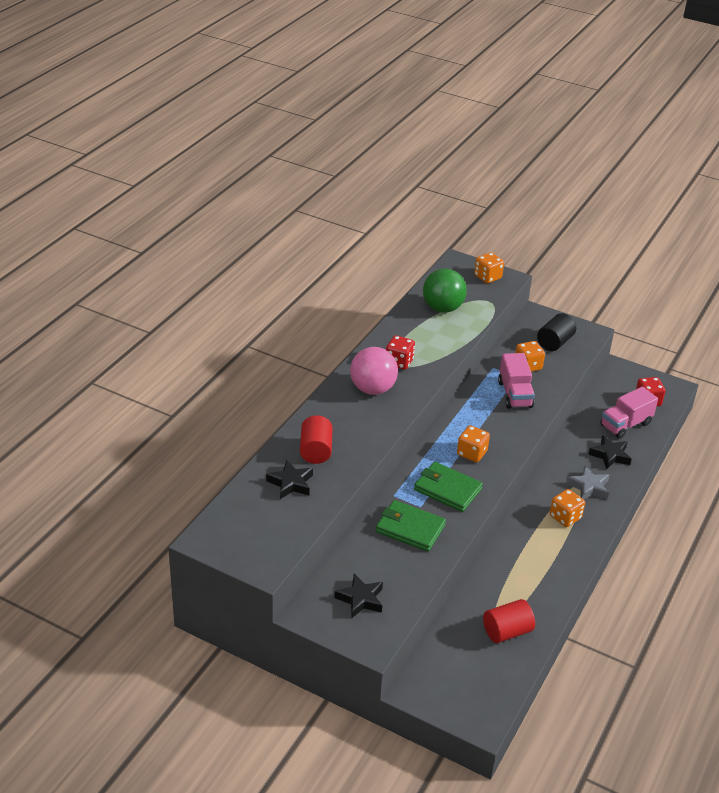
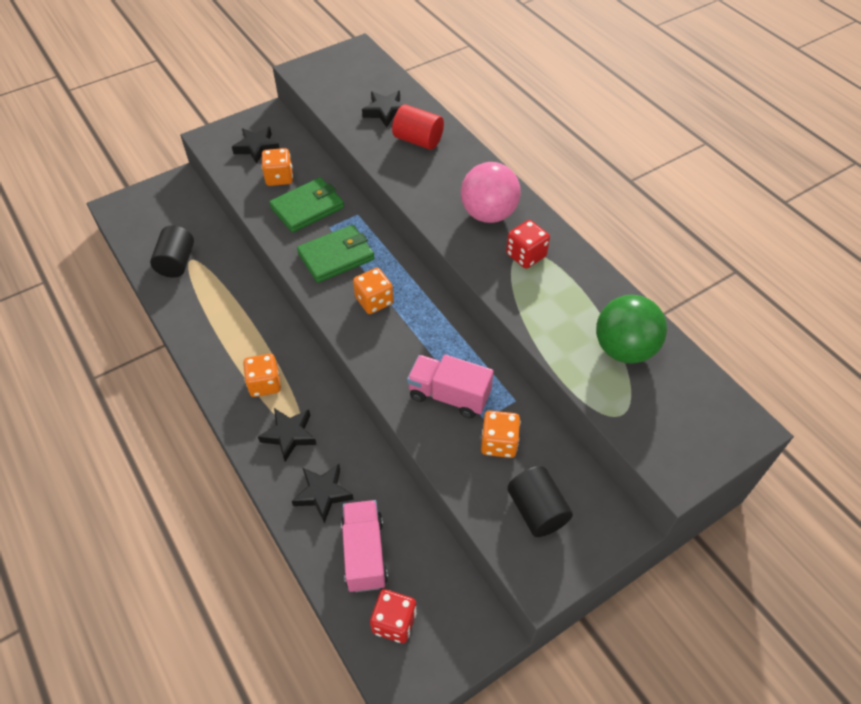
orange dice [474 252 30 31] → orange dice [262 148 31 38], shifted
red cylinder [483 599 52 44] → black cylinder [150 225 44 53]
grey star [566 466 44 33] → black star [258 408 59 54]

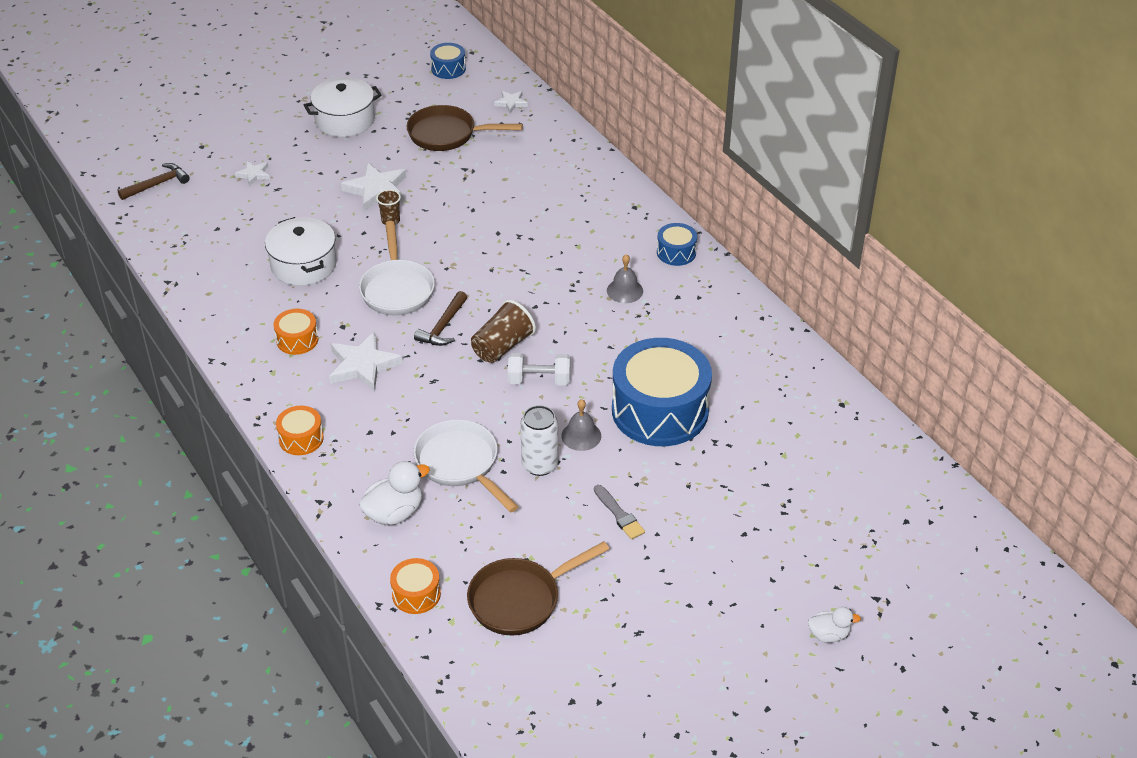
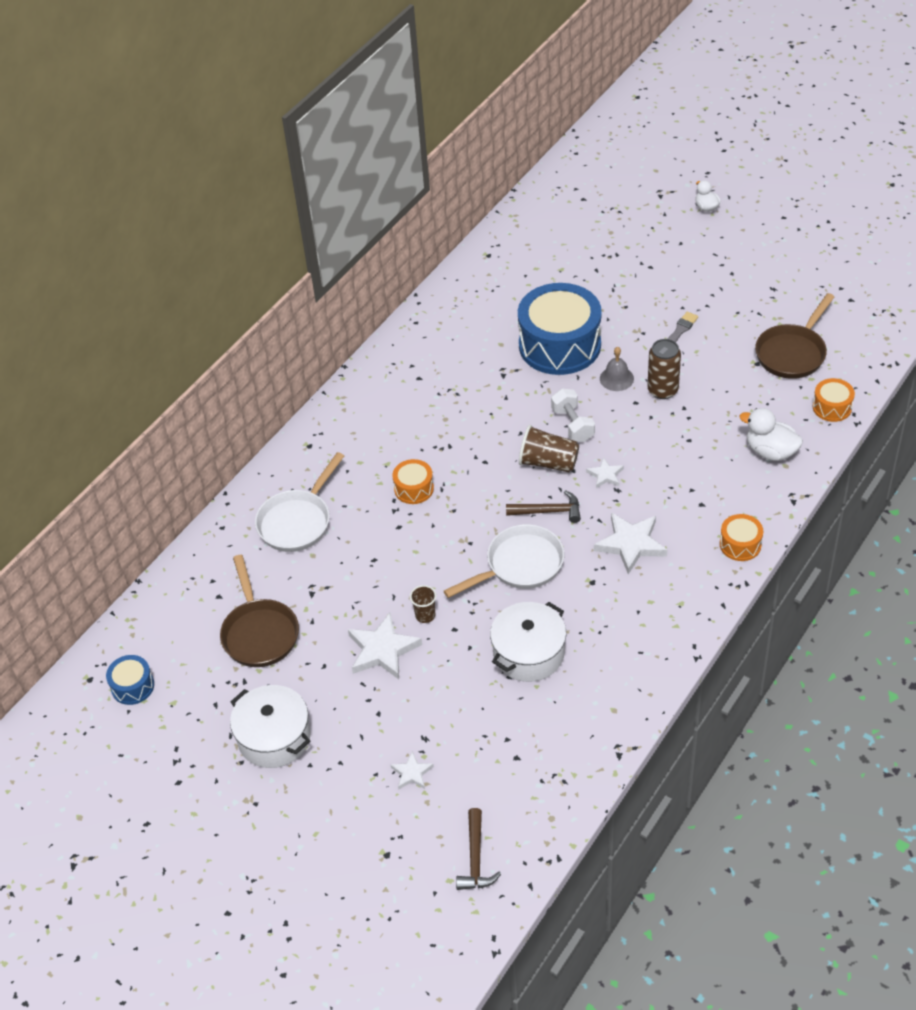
brown hammer [118 163 72 37] → brown hammer [456 808 45 82], 120 degrees counterclockwise
orange drum [273 309 45 46] → orange drum [392 459 42 45], shifted
white pan [414 419 105 94] → white pan [255 452 89 100], shifted
brown pan [467 541 142 94] → brown pan [755 293 79 86], 90 degrees clockwise
white star [494 91 34 22] → white star [586 457 38 31], shifted
white can [520 405 38 71] → brown can [647 339 34 60]
grey bell [607 254 36 49] → -
blue drum [657 223 40 43] → -

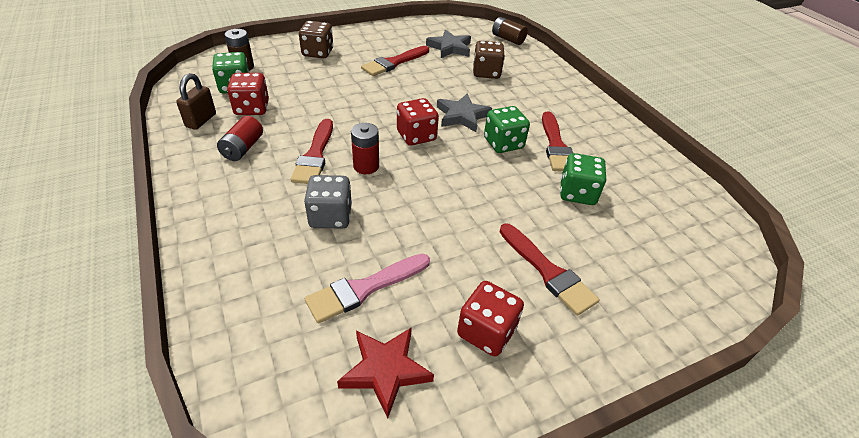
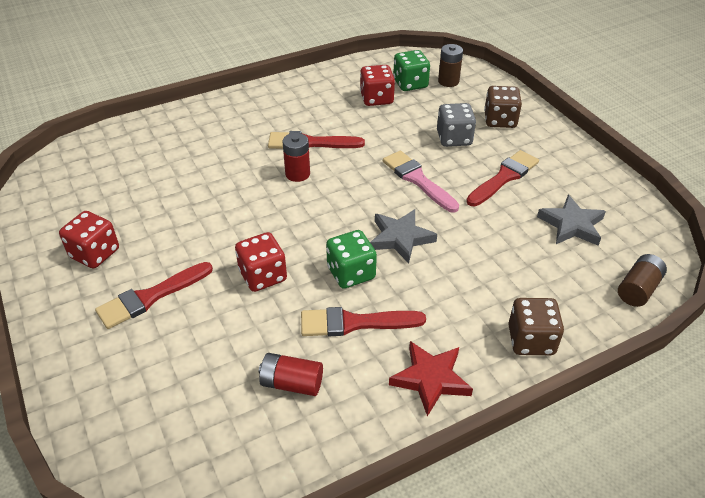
brown padlock [176 73 40 57] → -
red battery [217 116 46 45] → red battery [259 353 64 43], shifted
grey dice [304 175 48 53] → grey dice [437 103 39 44], shifted
pink brush [305 253 125 70] → pink brush [383 151 76 61], shifted
red star [337 327 97 91] → red star [389 341 84 76], shifted
red brush [361 46 68 30] → red brush [466 150 73 56], 90 degrees clockwise
red dice [397 98 42 48] → red dice [235 232 52 60], shifted
brown dice [473 41 32 38] → brown dice [508 298 56 57], shifted
green dice [560 153 46 52] → -

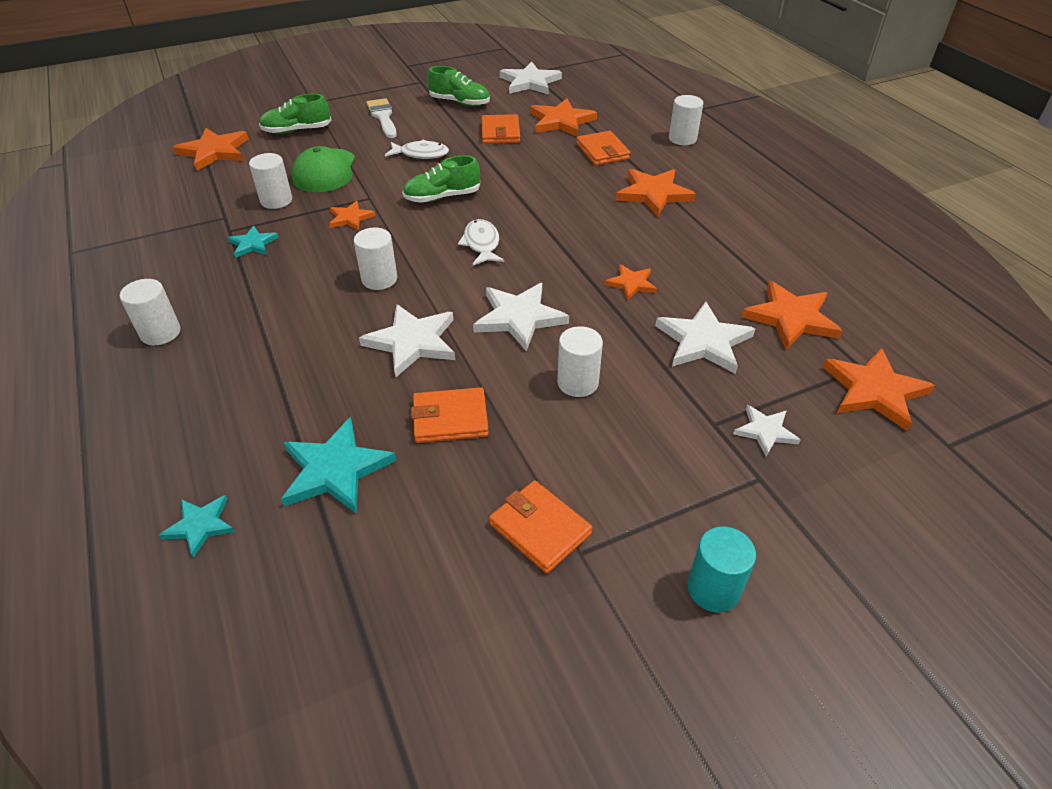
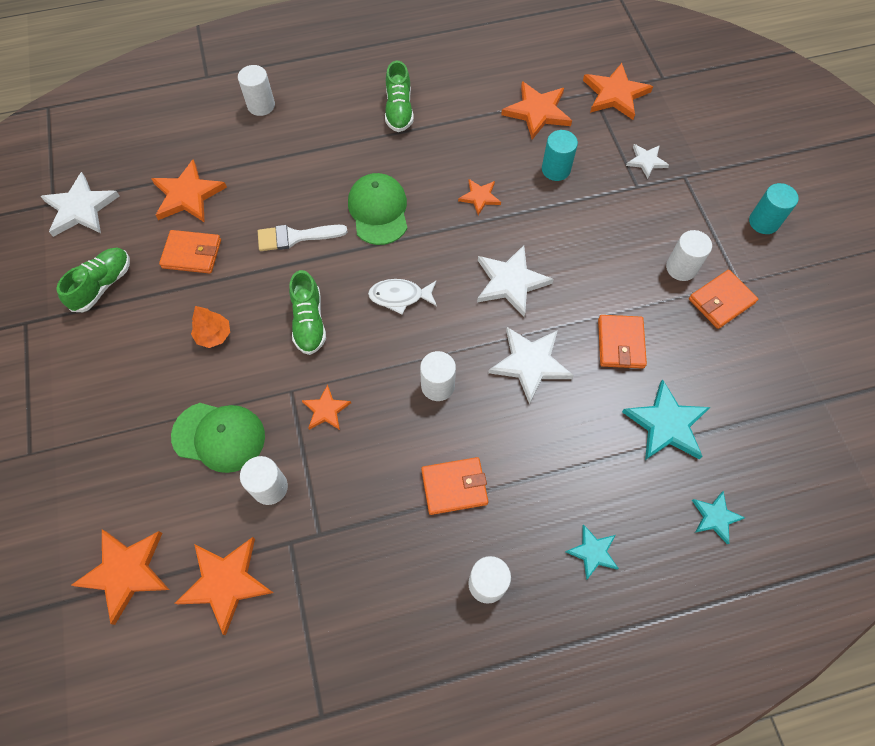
turquoise star [228 226 51 32] → turquoise star [566 524 53 56], shifted
green shoe [259 94 73 40] → green shoe [385 61 29 71], shifted
white brush [366 98 31 40] → white brush [258 225 90 26], shifted
white fish [385 139 64 20] → orange tree [191 306 39 42]
white cylinder [557 326 46 71] → white cylinder [666 230 46 51], shifted
orange wallet [576 131 55 34] → orange wallet [421 457 67 58], shifted
orange star [616 169 80 47] → orange star [175 537 98 98], shifted
white star [655 302 100 72] → turquoise cylinder [542 130 36 51]
- → green cap [348 173 59 72]

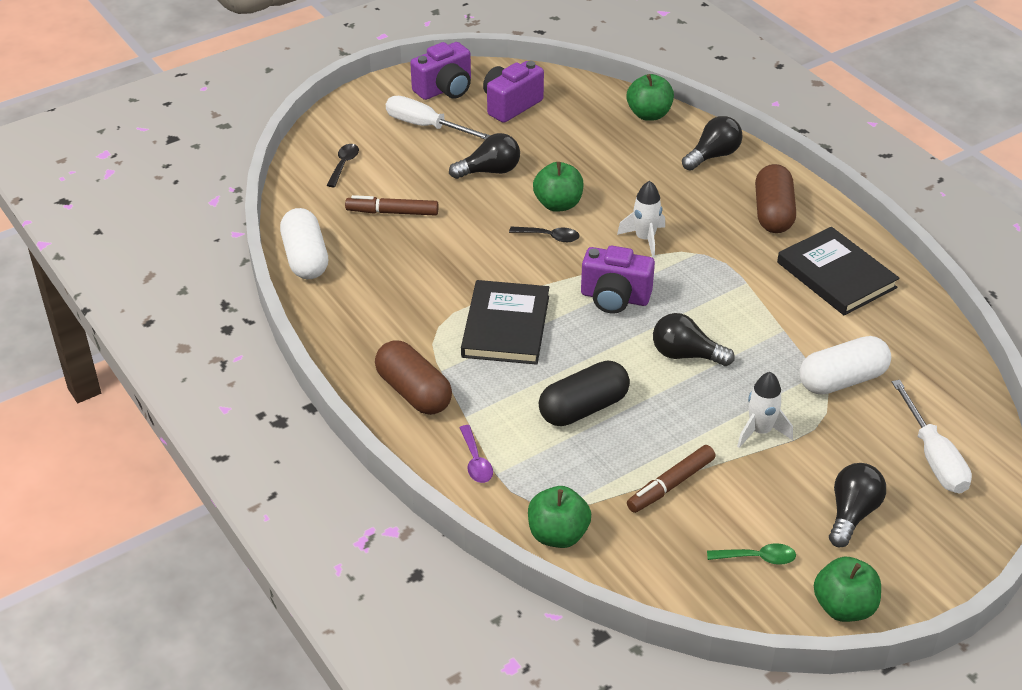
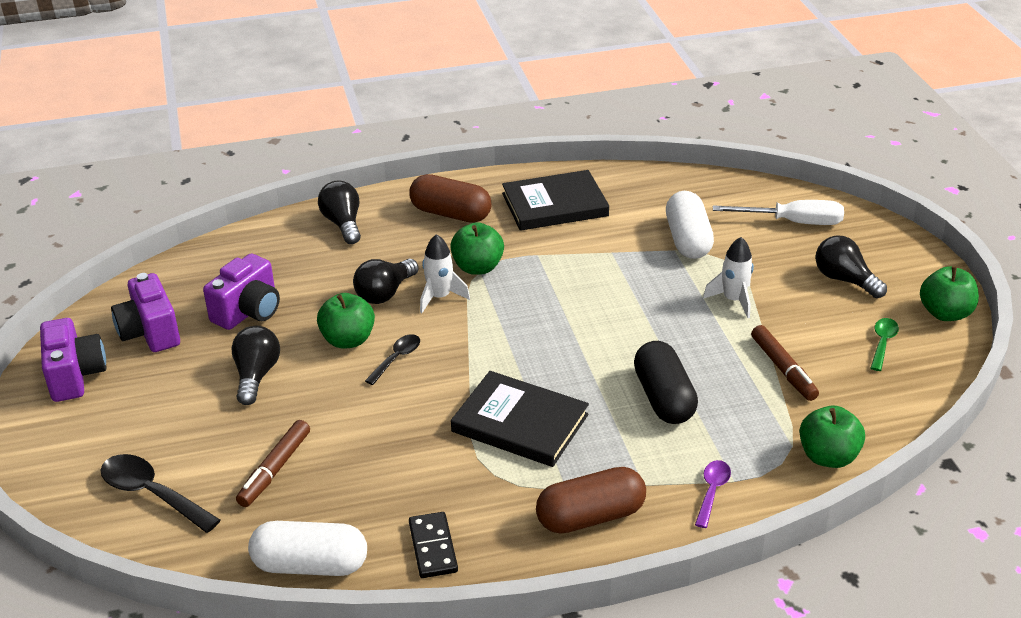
black spoon [327 144 32 43] → black spoon [100 454 120 79], x1.67
white screwdriver [386 96 105 44] → -
purple spoon [459 425 34 58] → purple spoon [695 460 36 68], 75 degrees counterclockwise
purple camera [581 246 74 68] → purple camera [203 254 77 76], shifted
green apple [627 74 47 47] → green apple [450 222 54 53], shifted
black light bulb [653 313 82 53] → black light bulb [353 259 66 45], shifted
- → black domino [409 512 49 66]

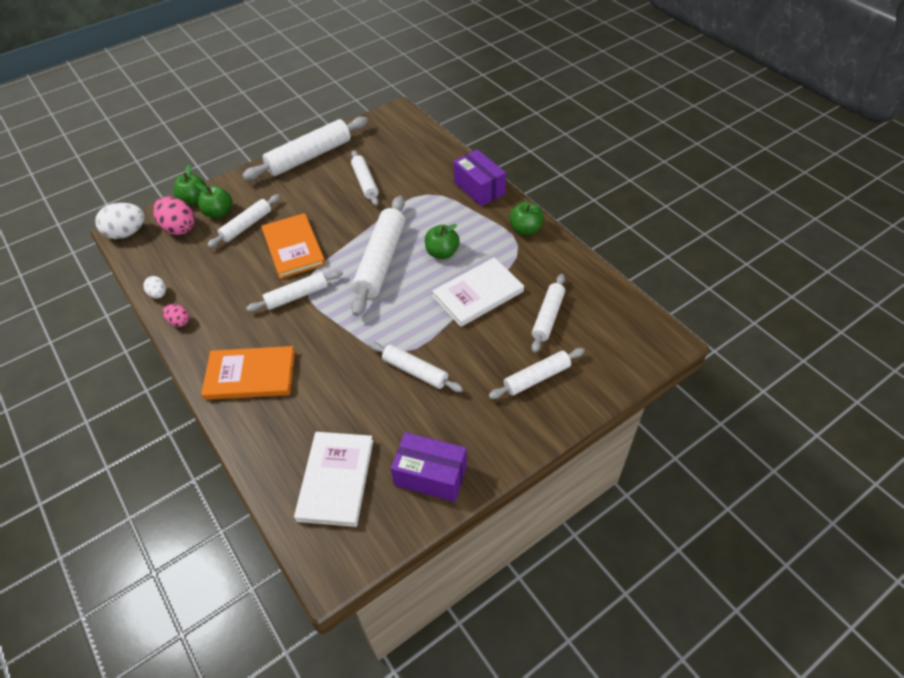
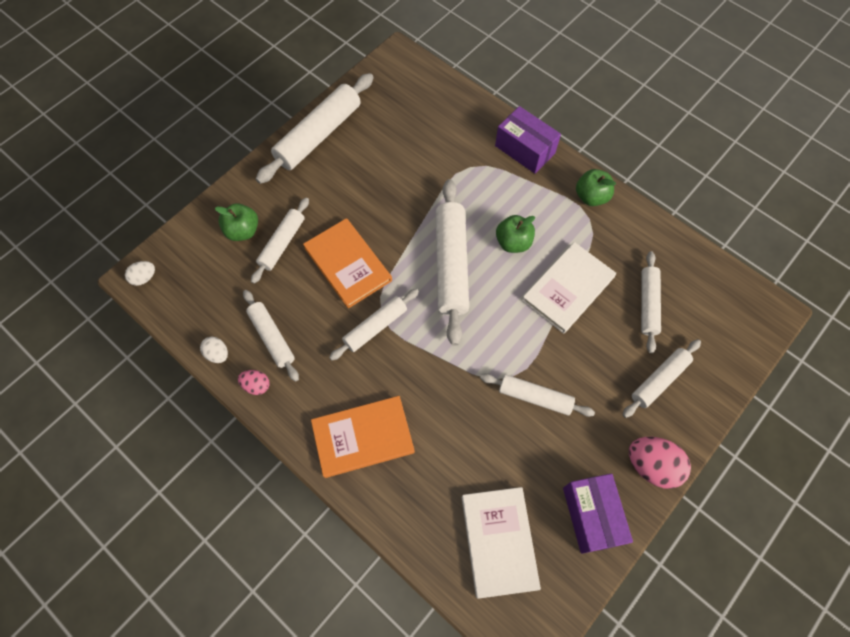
white egg [95 203 50 36] → white egg [125 261 30 25], x0.55
pink egg [153 197 42 38] → pink egg [629 437 62 52], shifted
green apple [173 165 34 40] → -
white rolling pin [351 150 28 56] → white rolling pin [243 290 56 92], shifted
purple box [391 432 76 70] → purple box [563 473 70 81], 75 degrees clockwise

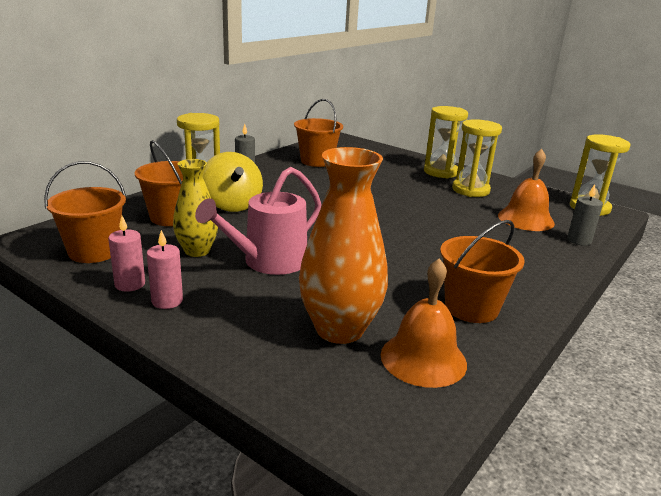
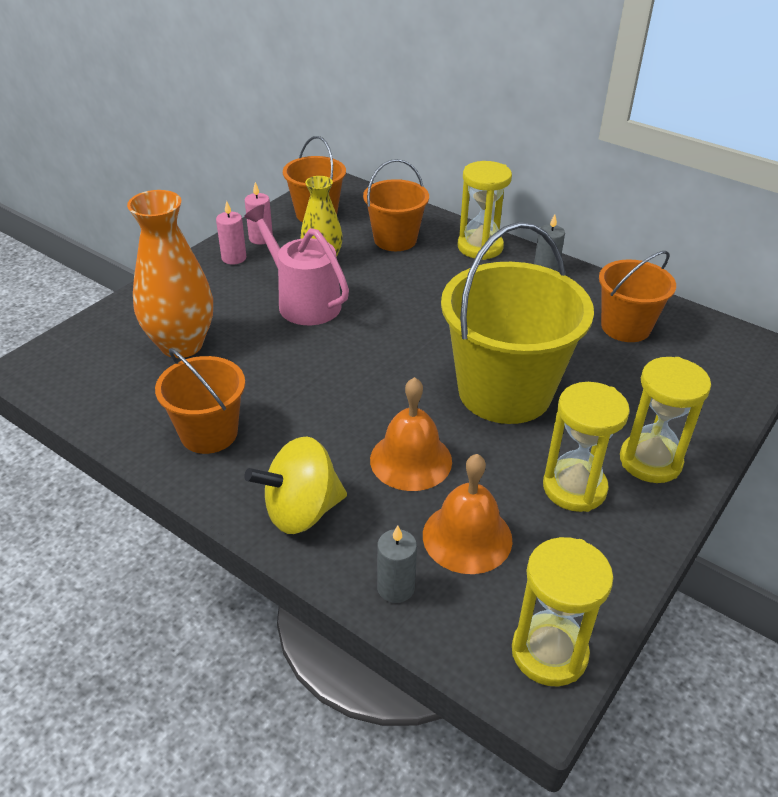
yellow spinning top [203 152 60 60] → yellow spinning top [244 437 103 97], shifted
orange bell [381 258 86 130] → orange bell [370 377 82 114], shifted
- → yellow bucket [441 222 153 202]

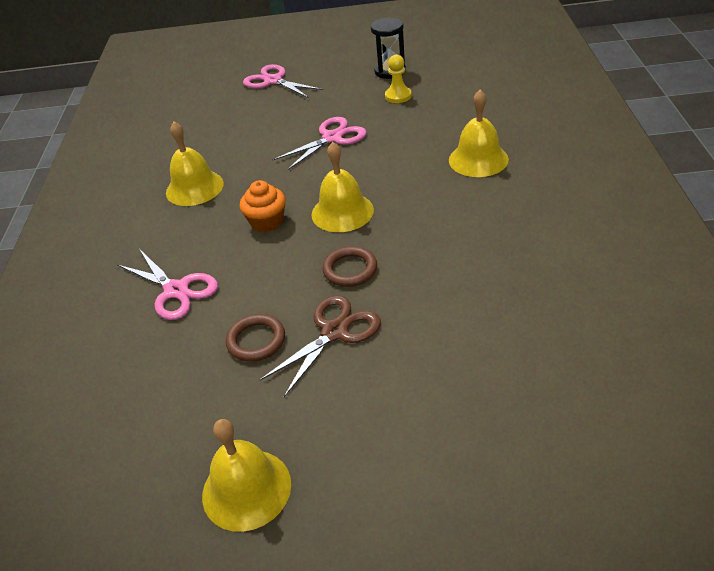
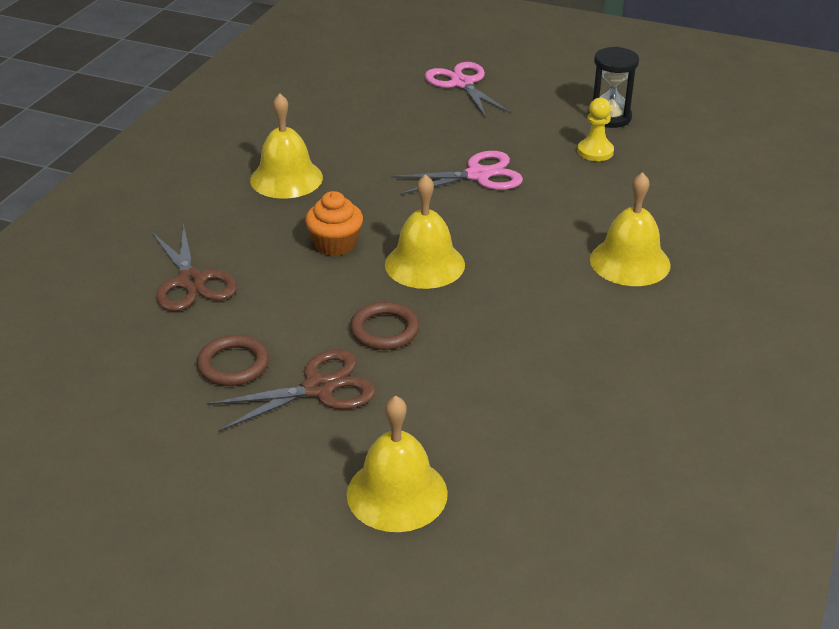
pink scissors [118 249 100 71] → brown scissors [152 223 85 88]
yellow bell [202 419 89 113] → yellow bell [347 396 101 136], shifted

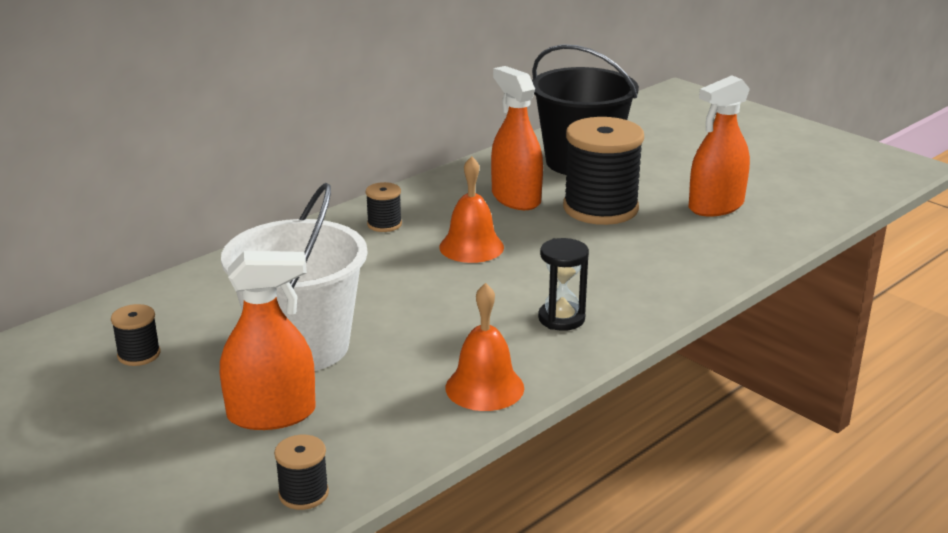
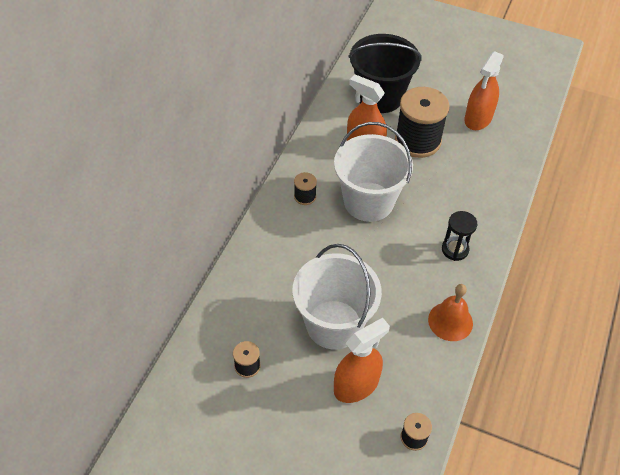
orange bell [439 156 65 107] → white bucket [334 122 79 100]

